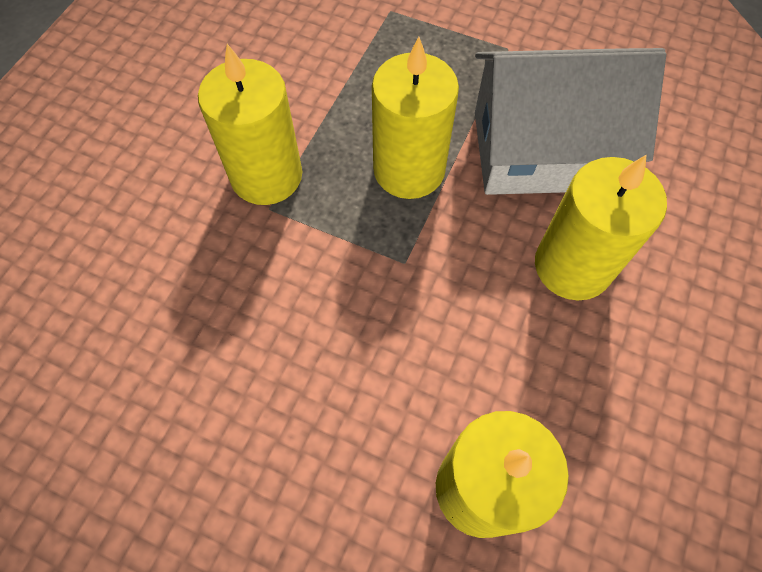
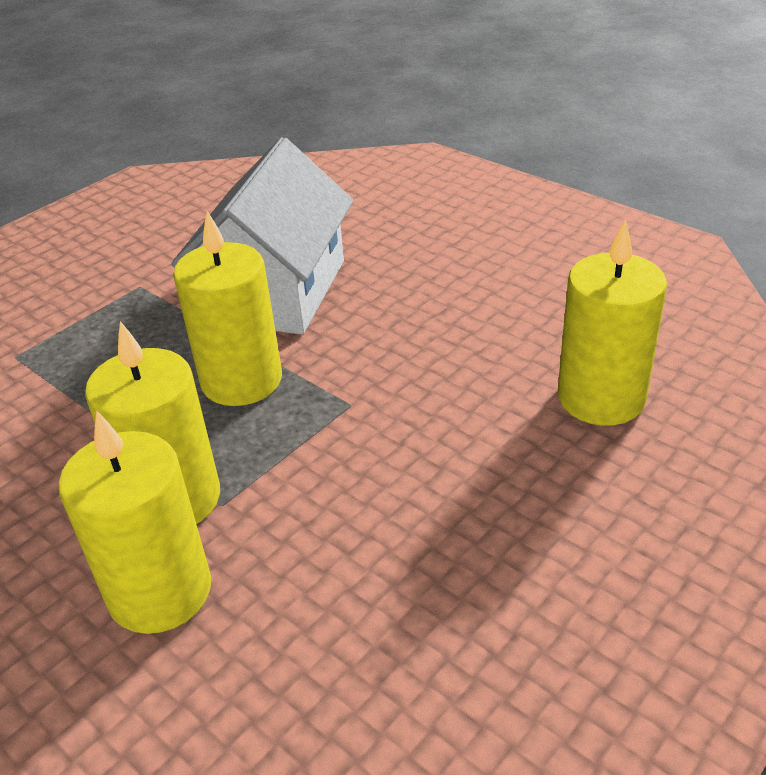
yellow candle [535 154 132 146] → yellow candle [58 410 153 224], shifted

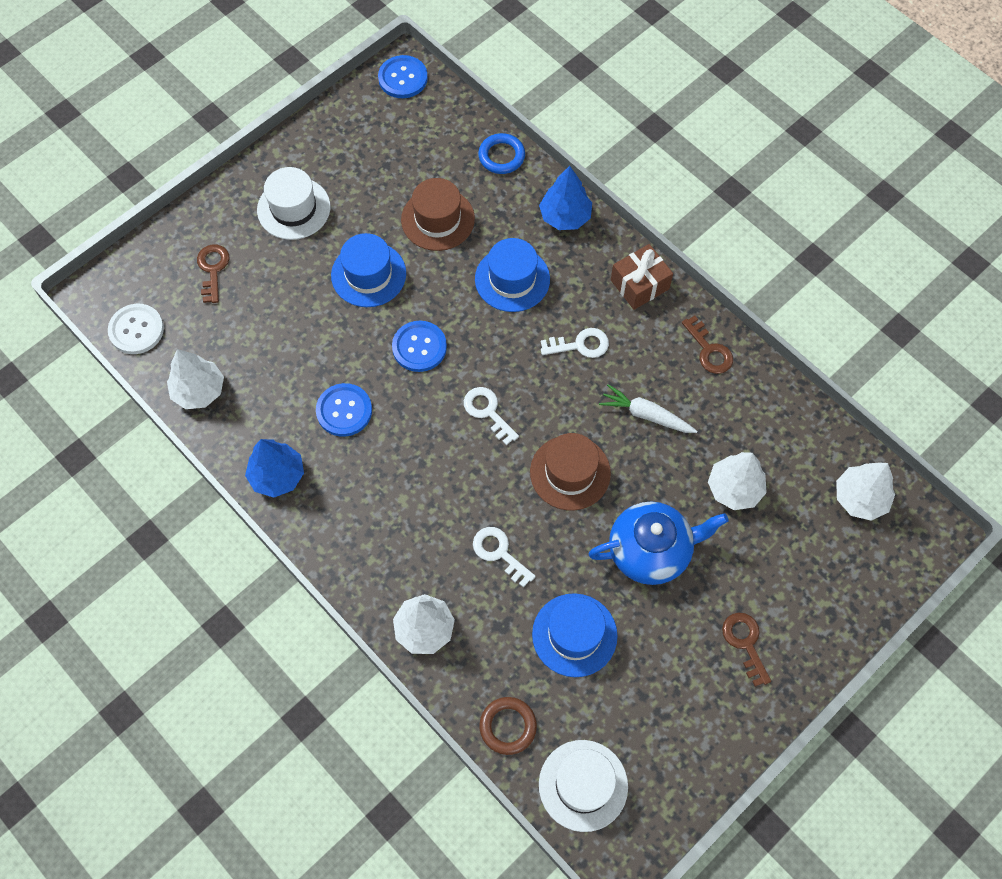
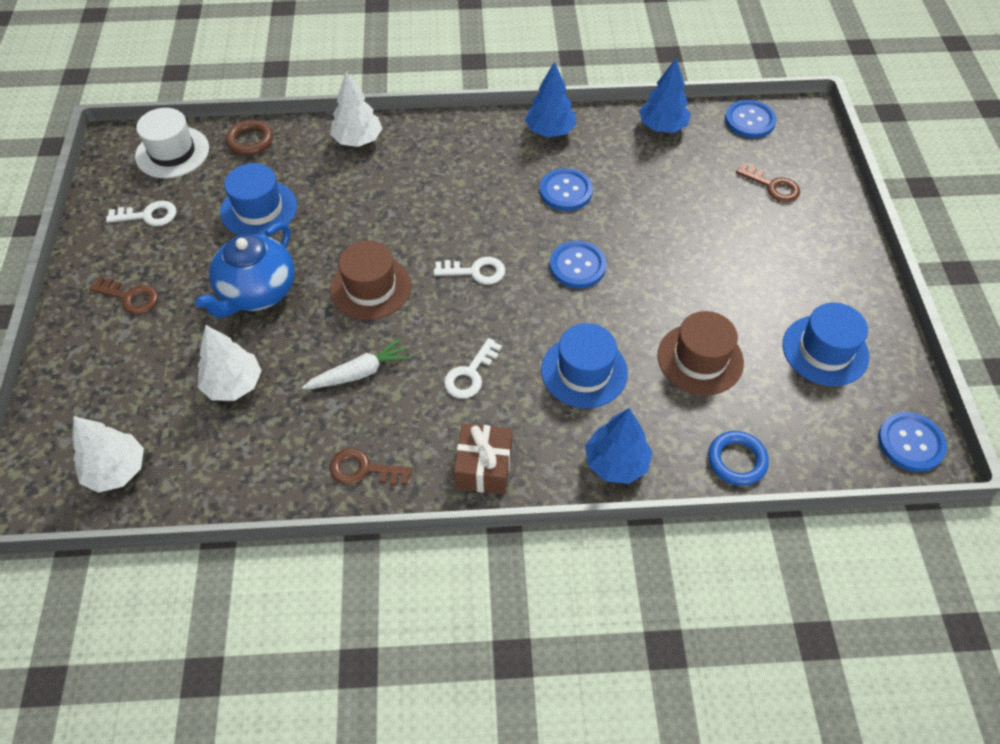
white button [108 304 56 50] → blue button [725 100 52 38]
white tree [167 349 57 60] → blue tree [639 58 52 75]
white hat [257 167 73 73] → -
blue hat [331 233 75 74] → blue hat [782 303 87 83], shifted
white key [473 527 63 61] → white key [106 201 71 25], shifted

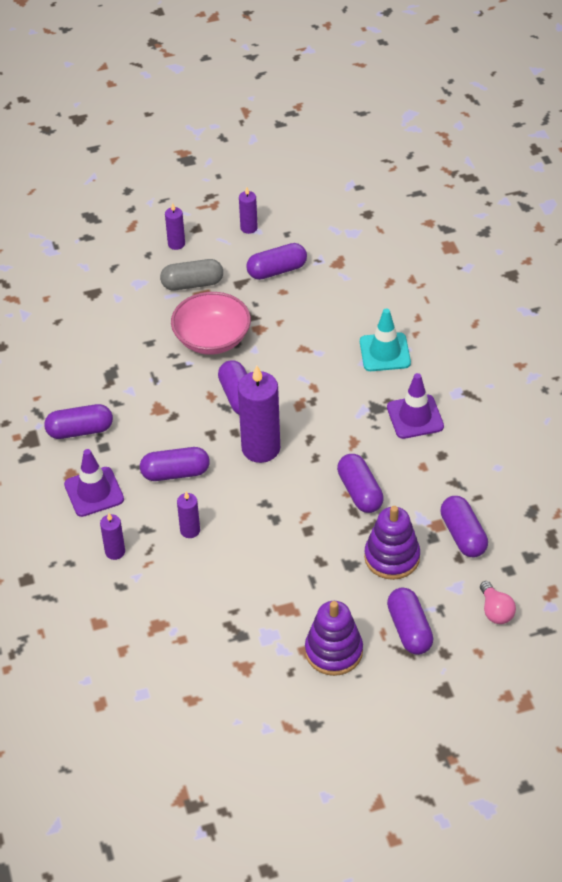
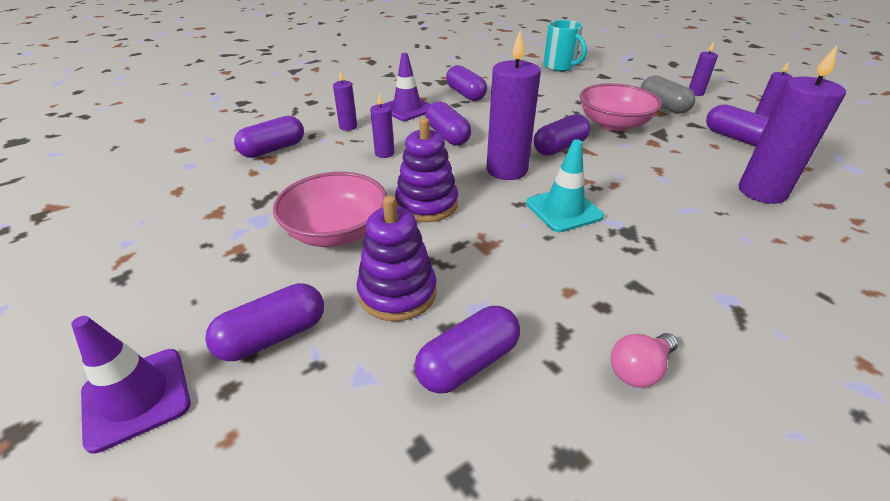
purple stacking toy [305 601 58 75] → purple stacking toy [395 118 63 104], shifted
purple capsule [337 454 47 59] → purple capsule [234 116 70 42], shifted
turquoise traffic cone [360 308 51 63] → turquoise traffic cone [526 139 78 93], shifted
purple traffic cone [387 373 57 66] → purple traffic cone [71 316 120 138], shifted
pink light bulb [480 581 36 43] → pink light bulb [611 333 67 55], shifted
- → pink bowl [273 172 114 75]
- → turquoise mug [543 20 44 51]
- → purple candle [739 45 107 159]

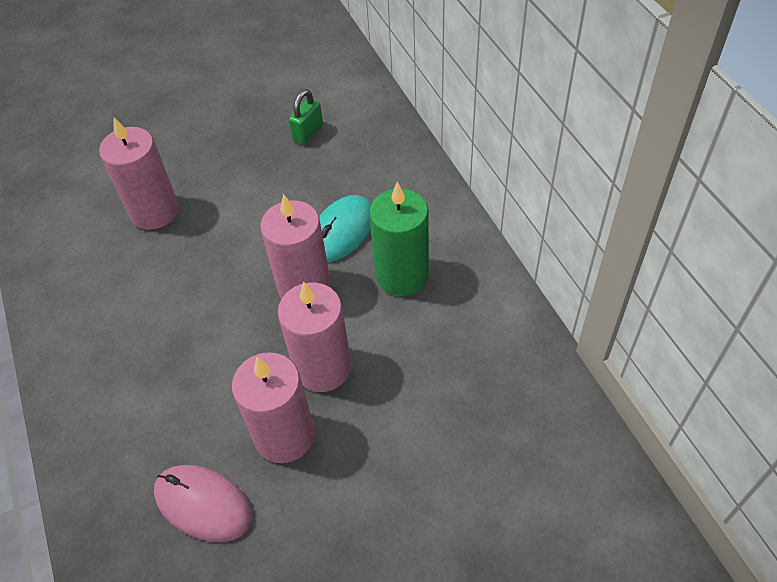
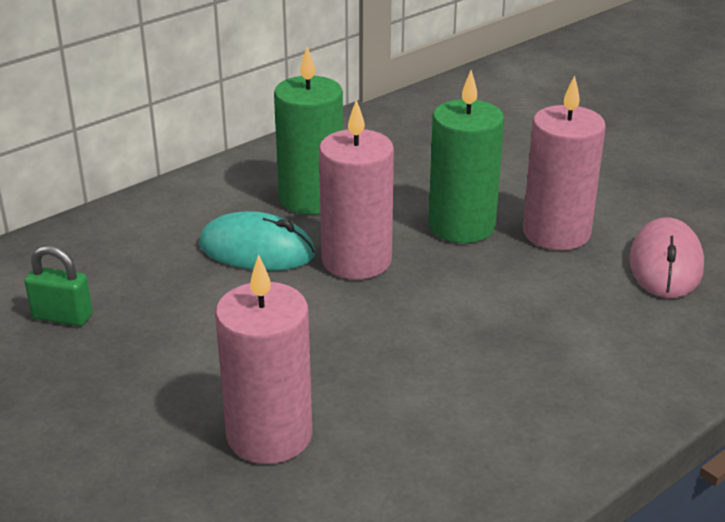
pink candle [278 282 73 110] → green candle [429 70 75 173]

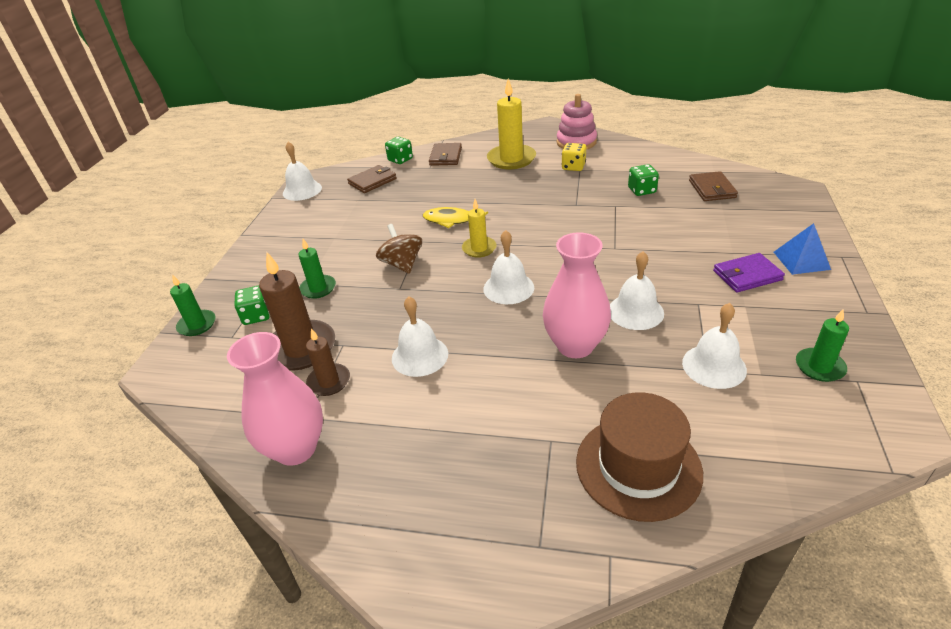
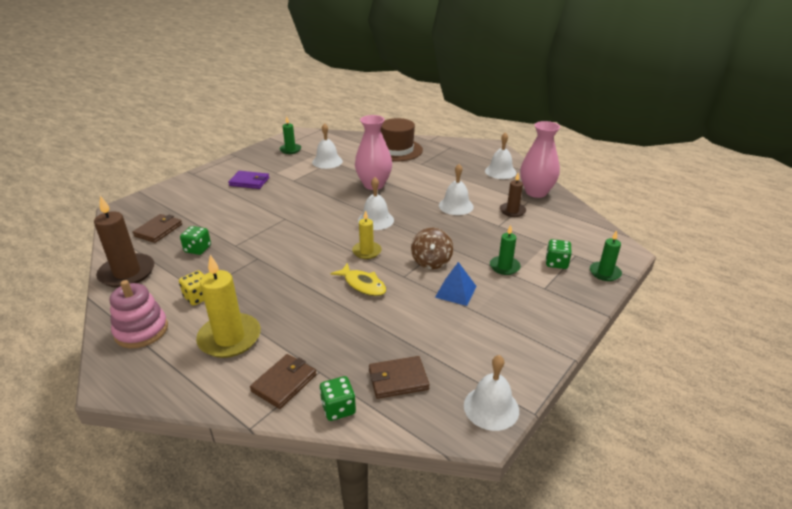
brown candle [259 252 76 119] → brown candle [94 196 60 92], shifted
white bell [610 251 54 79] → white bell [485 132 32 47], shifted
blue pyramid [774 223 57 52] → blue pyramid [435 262 42 44], shifted

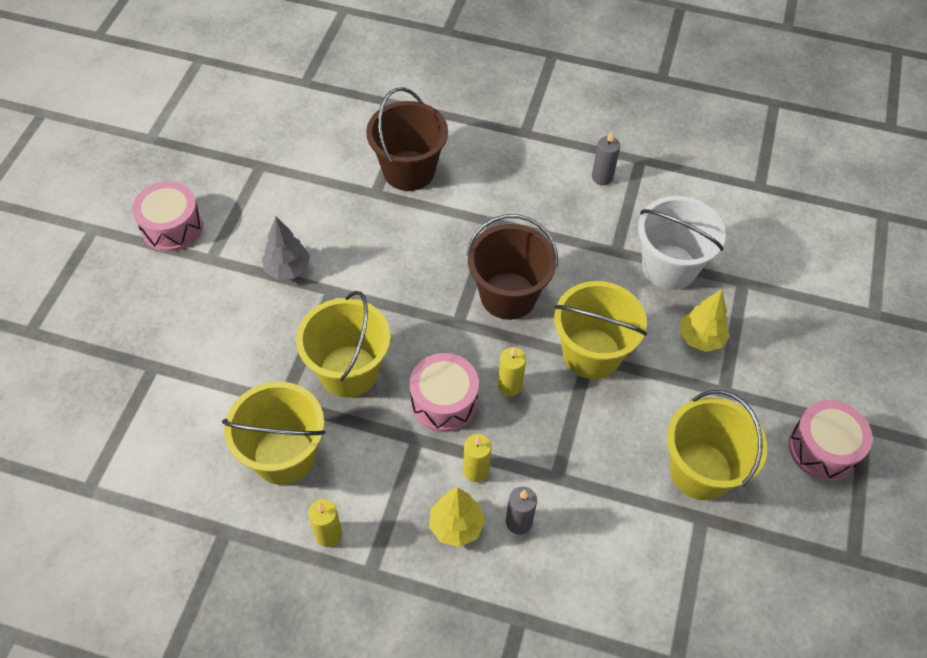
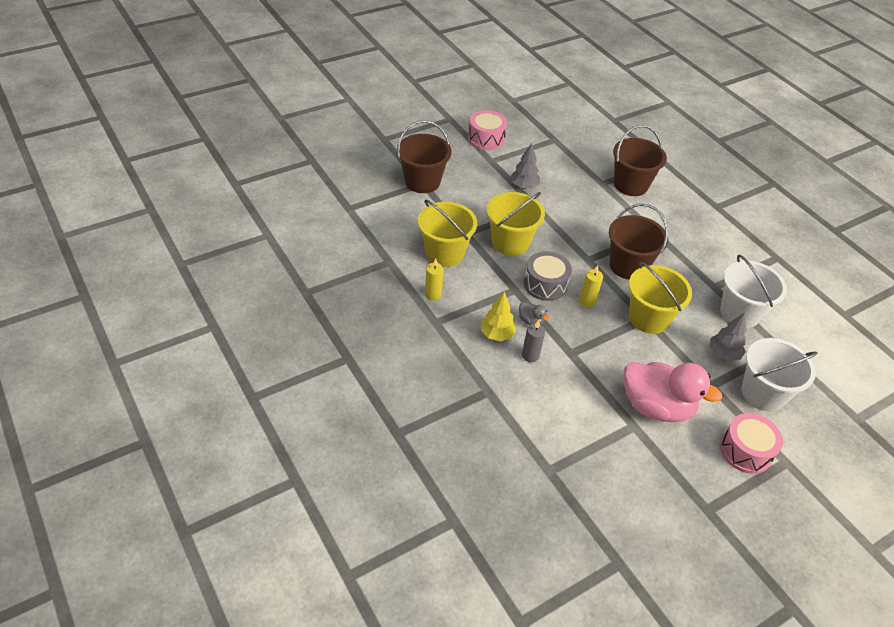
pink drum [410 353 69 79] → grey drum [524 251 48 50]
yellow candle [463 434 29 48] → grey duck [519 302 31 23]
grey candle [592 131 28 54] → -
yellow bucket [667 390 100 110] → pink duck [623 362 99 60]
yellow tree [680 289 50 63] → grey tree [710 312 37 49]
- → brown bucket [397 120 54 73]
- → white bucket [741 338 77 74]

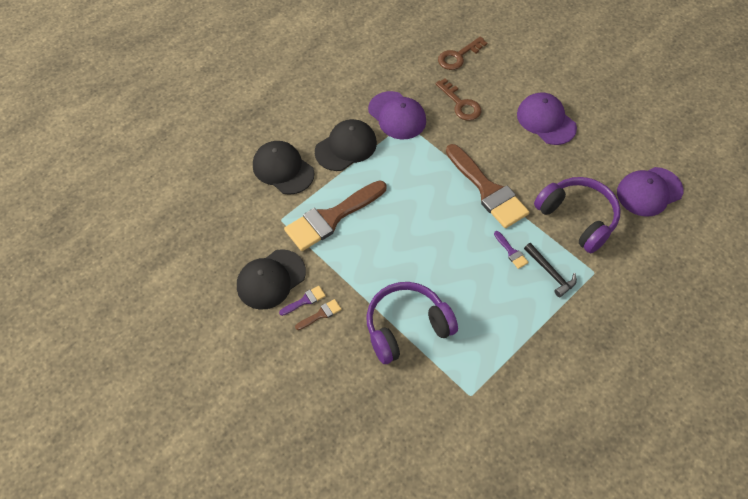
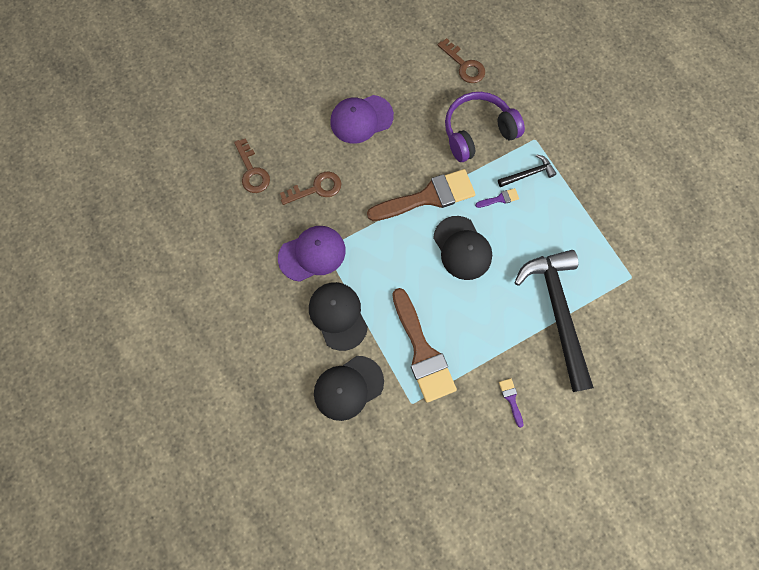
black cap [237 249 69 61] → black cap [433 216 59 64], shifted
brown brush [295 299 47 31] → -
purple headphones [366 282 92 82] → black hammer [514 250 80 142]
purple cap [617 167 66 50] → brown key [438 38 47 45]

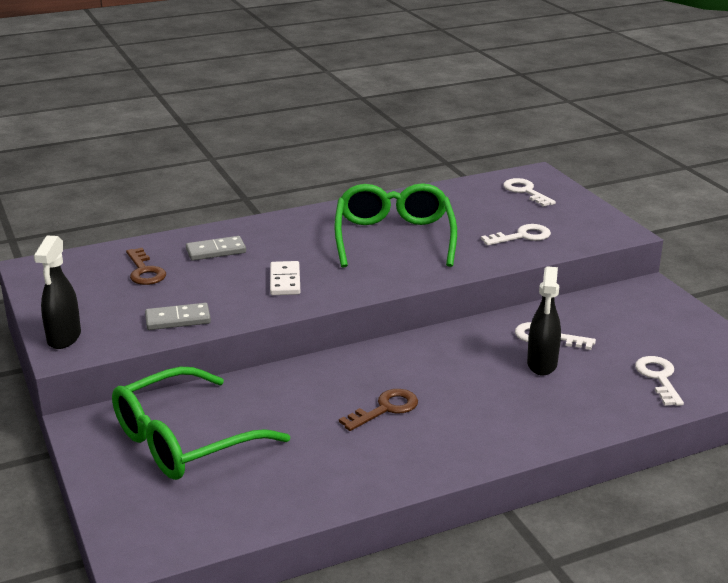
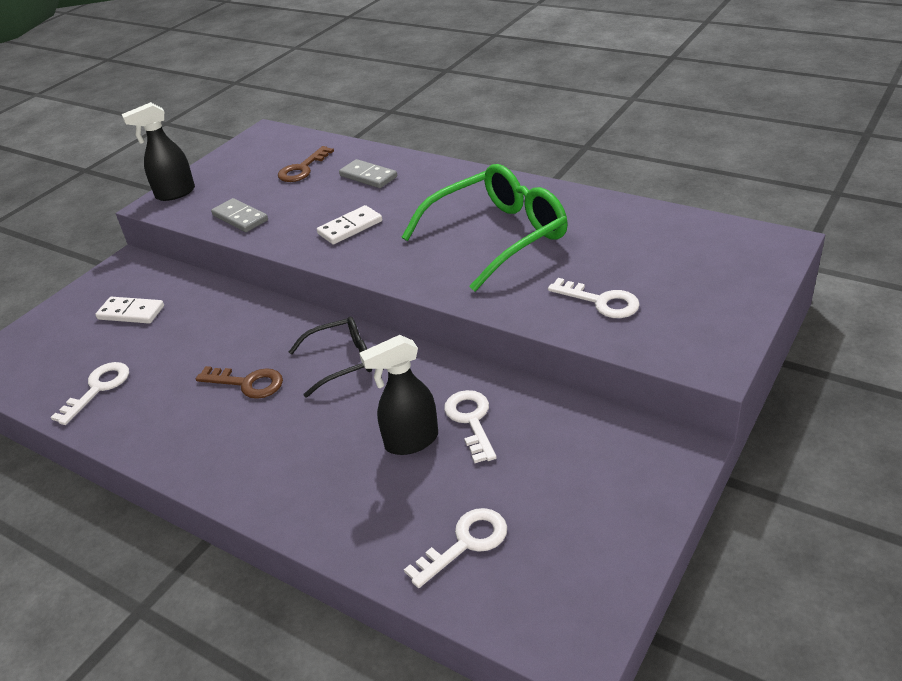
green glasses [112 367 178 113] → white domino [95 297 69 27]
white key [503 178 53 29] → white key [51 362 78 63], shifted
- → black glasses [289 316 83 82]

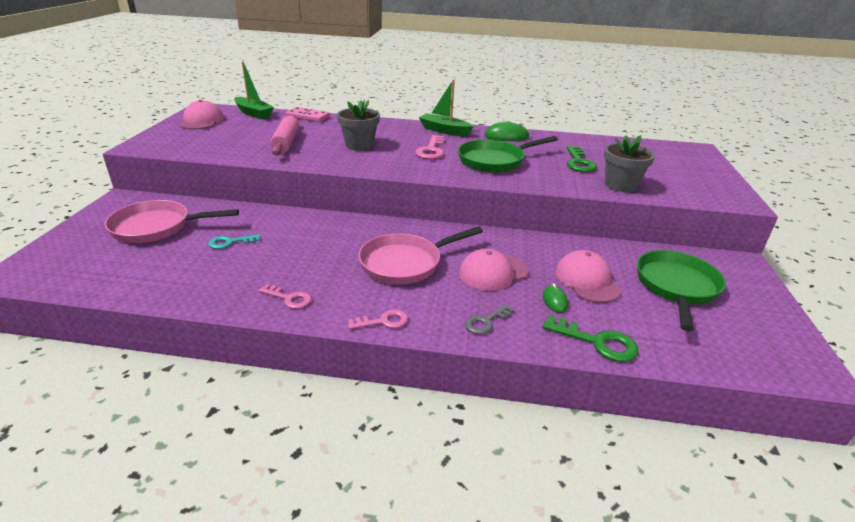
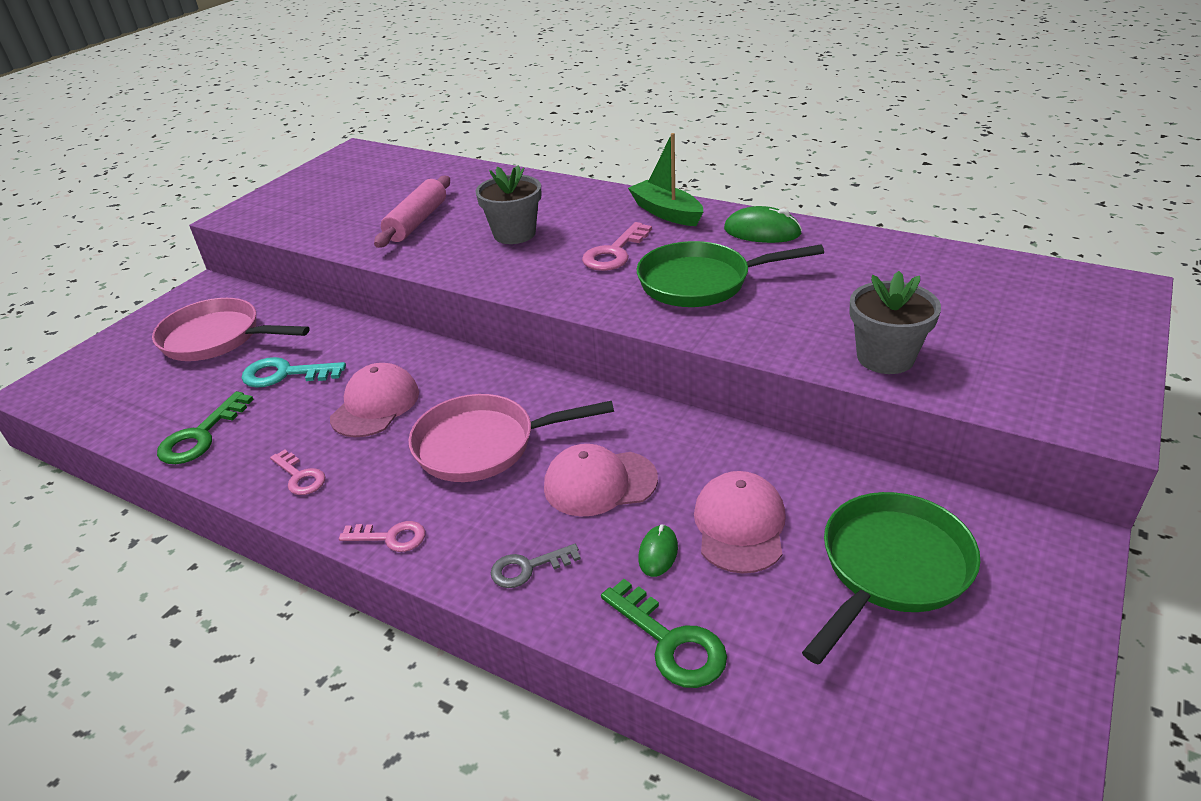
pink cap [178 100 46 29] → pink cap [330 363 89 74], shifted
turquoise key [208 234 52 15] → turquoise key [242 357 104 31], x1.51
green boat [234 62 40 57] → -
pink domino [286 107 44 15] → -
green key [566 146 31 26] → green key [157 391 97 73], shifted

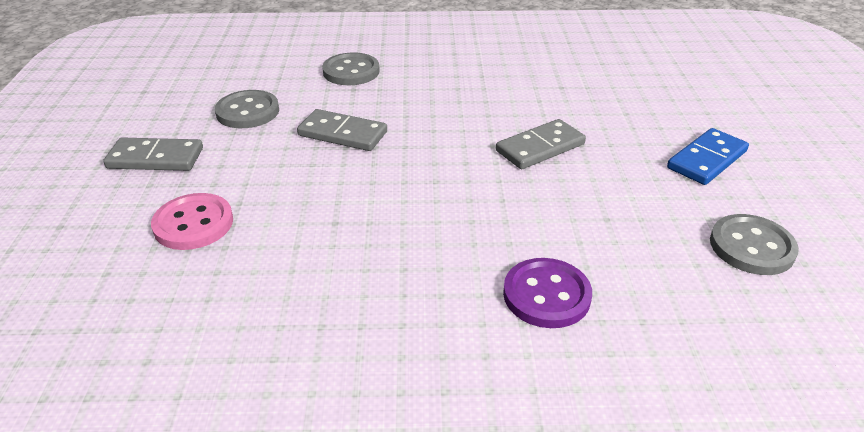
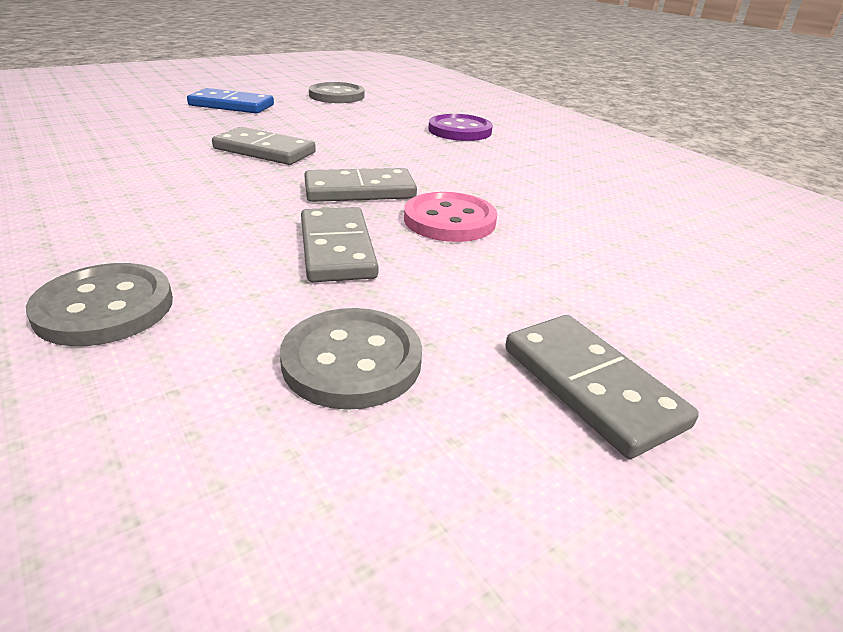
pink button [151 193 82 57] → pink button [404 192 93 50], shifted
- → grey domino [304 168 113 34]

